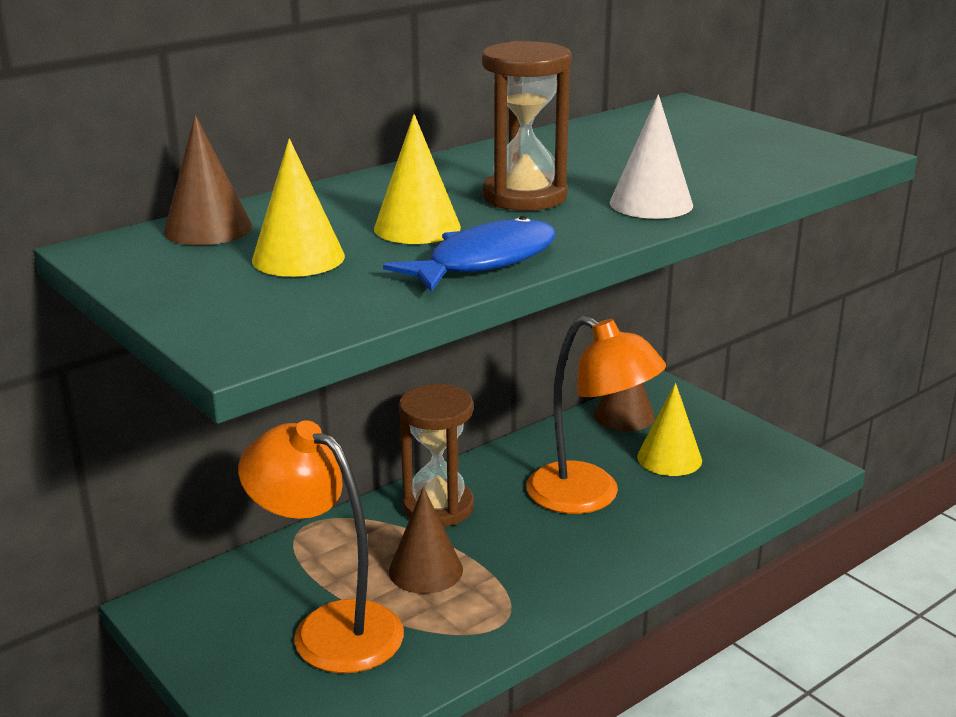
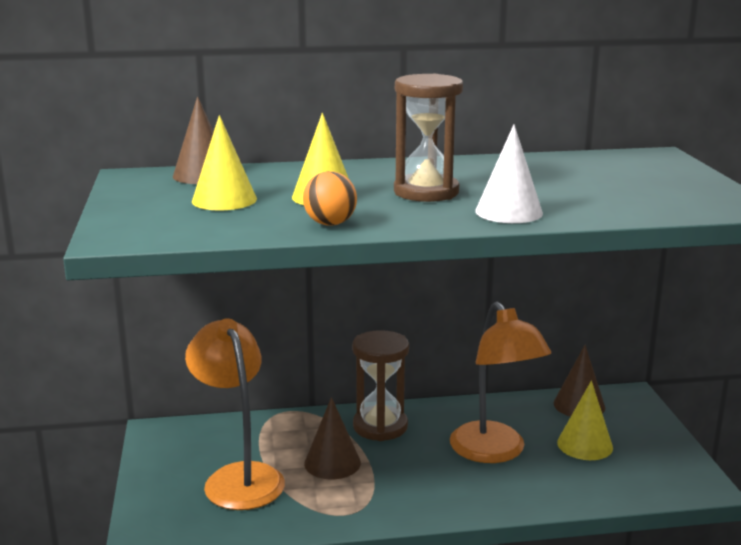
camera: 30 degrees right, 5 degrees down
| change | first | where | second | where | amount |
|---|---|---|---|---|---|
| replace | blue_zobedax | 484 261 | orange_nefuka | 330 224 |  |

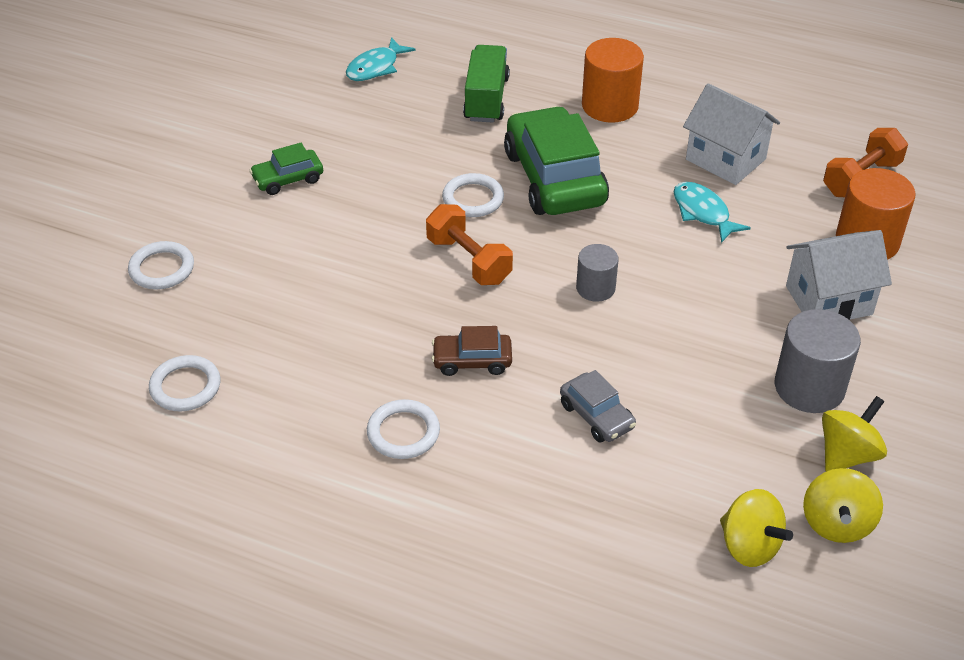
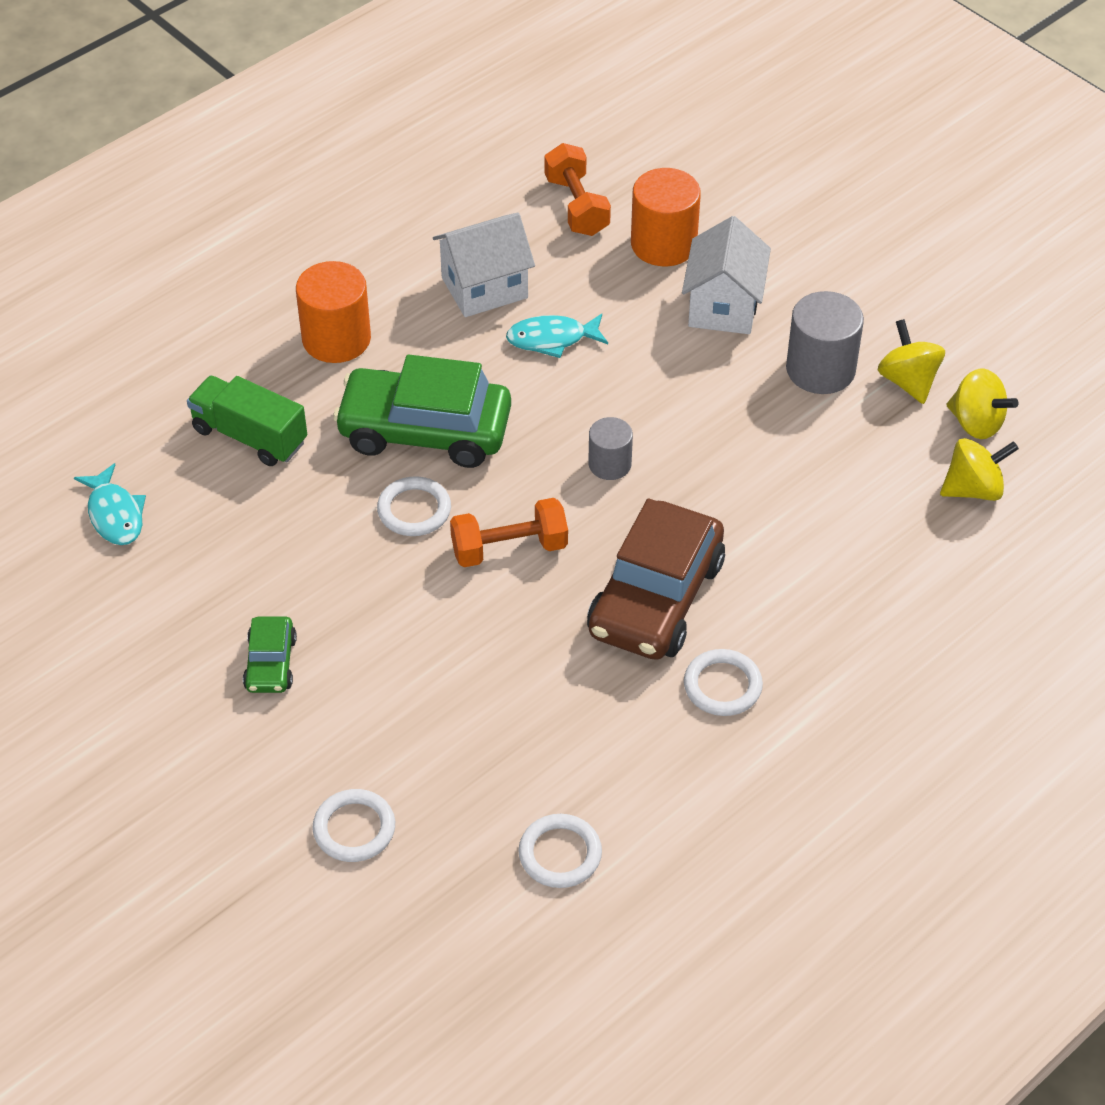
camera: 65 degrees left, 5 degrees up
| change | first | where | second | where | amount |
|---|---|---|---|---|---|
| delete | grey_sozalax | 596 416 |  |  |  |
| resize | brown_sozalax | 472 361 |  | 655 598 | x2.06 |

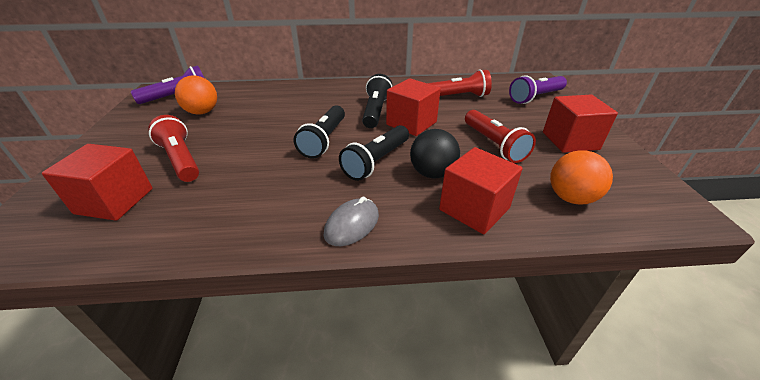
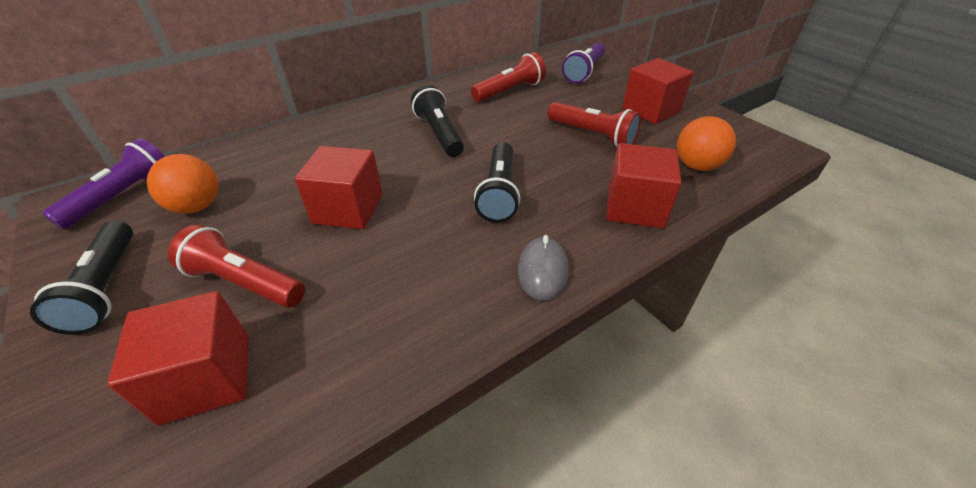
camera: 30 degrees left, 5 degrees up
| change | first | where | second | where | amount |
|---|---|---|---|---|---|
| delete | black_nefuka | 432 173 |  |  |  |
| move | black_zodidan | 324 140 |  | 107 287 |  |
| move | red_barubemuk | 411 123 |  | 348 209 |  |

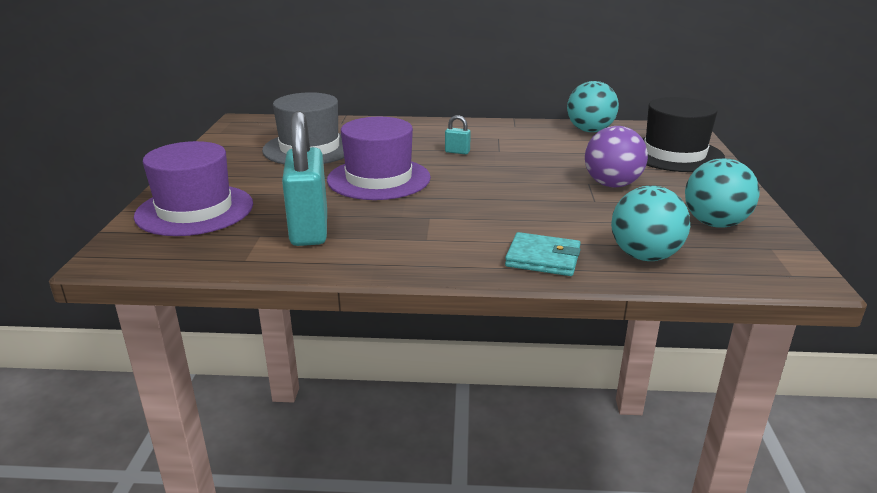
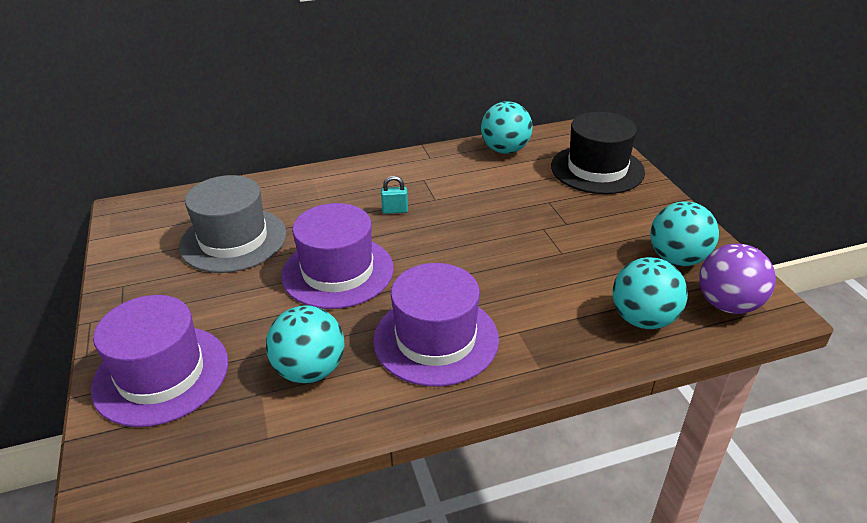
camera: 20 degrees left, 10 degrees up
| change | first | where | second | where | amount |
|---|---|---|---|---|---|
| delete | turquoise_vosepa | 543 258 |  |  |  |
| insert |  |  | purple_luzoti | 436 339 |  |
| move | purple_nefuka | 612 184 |  | 727 304 |  |
| replace | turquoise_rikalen | 309 229 | turquoise_nefuka | 310 370 |  |

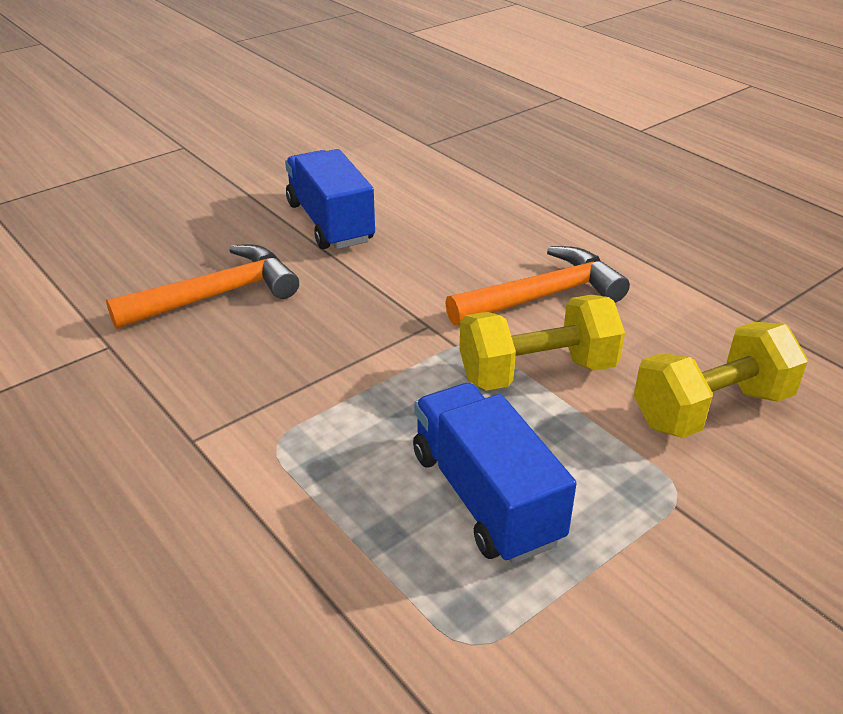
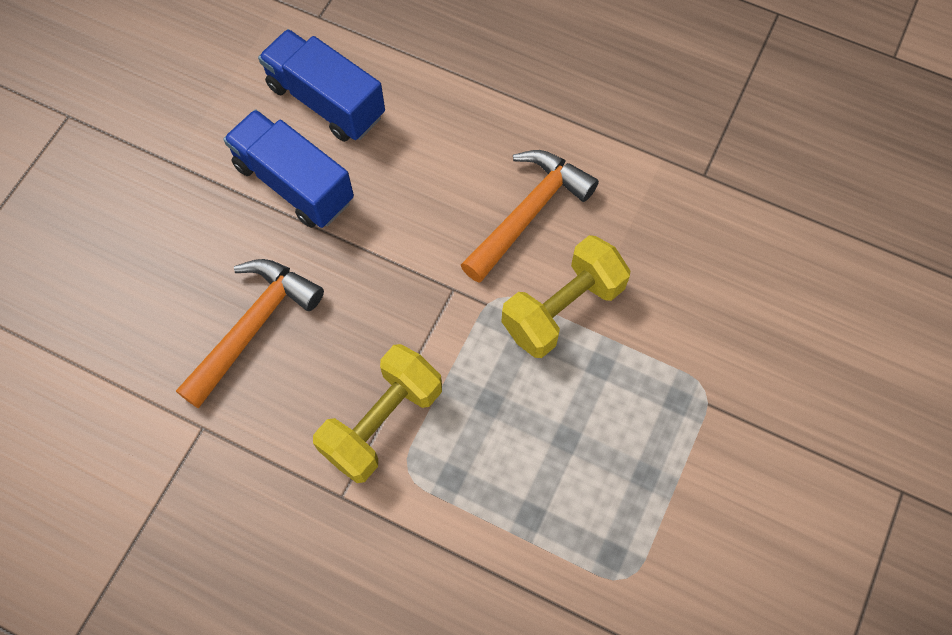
camera: 25 degrees left, 30 degrees up
| change | first | where | second | where | amount |
|---|---|---|---|---|---|
| move | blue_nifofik | 485 497 |  | 326 101 |  |
| move | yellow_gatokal | 711 409 |  | 382 422 |  |

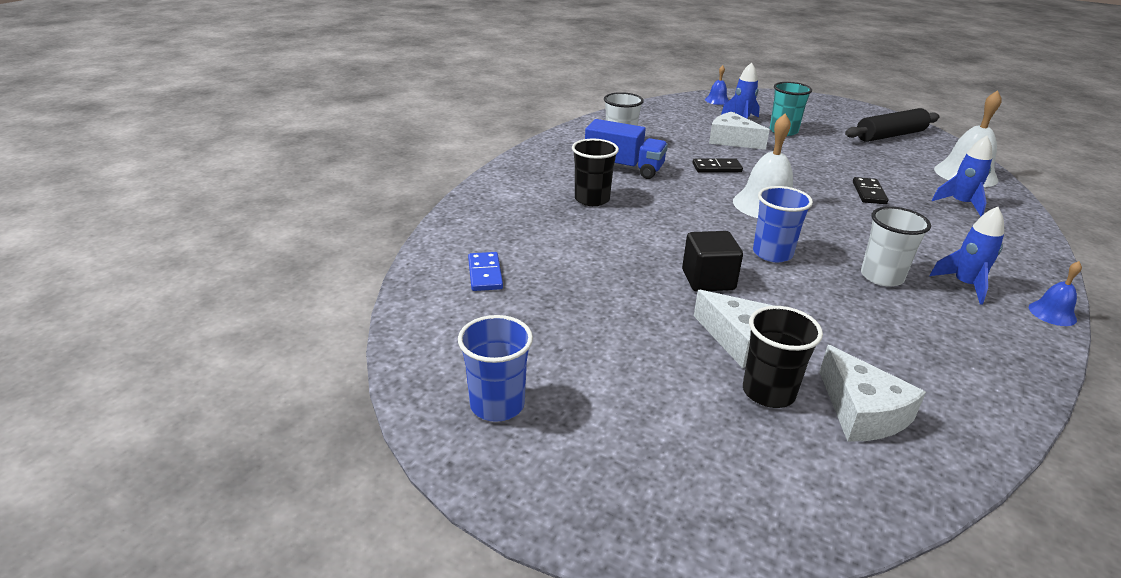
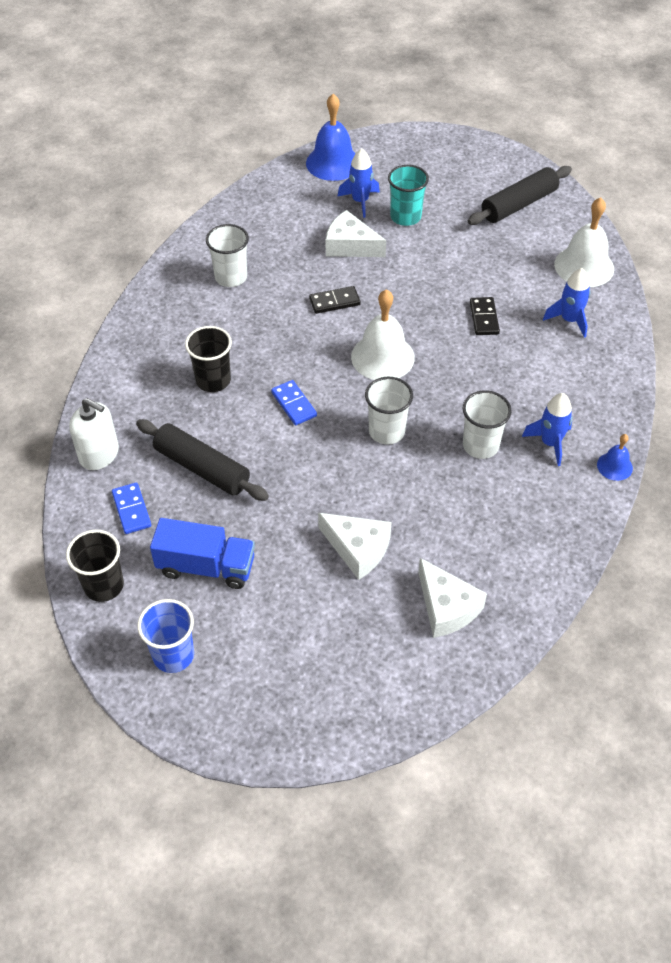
camera: 10 degrees left, 20 degrees up
| change | first | where | second | where | amount |
|---|---|---|---|---|---|
| delete | black_barubemuk | 708 280 |  |  |  |
| insert |  |  | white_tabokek | 99 454 |  |
| insert |  |  | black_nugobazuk | 202 468 |  |
| insert |  |  | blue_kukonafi | 293 404 |  |
| move | blue_nifofik | 623 168 |  | 206 566 |  |
| move | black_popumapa | 768 392 |  | 104 585 |  |
| recolor | blue_popumapa | 772 253 | white_popumapa | 386 431 |  |
| resize | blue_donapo | 717 100 |  | 333 163 | x1.94 |

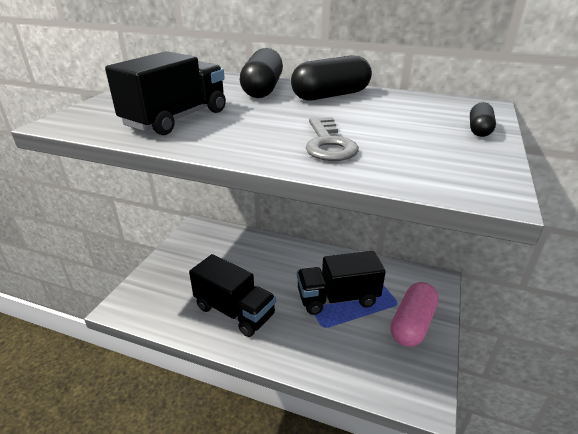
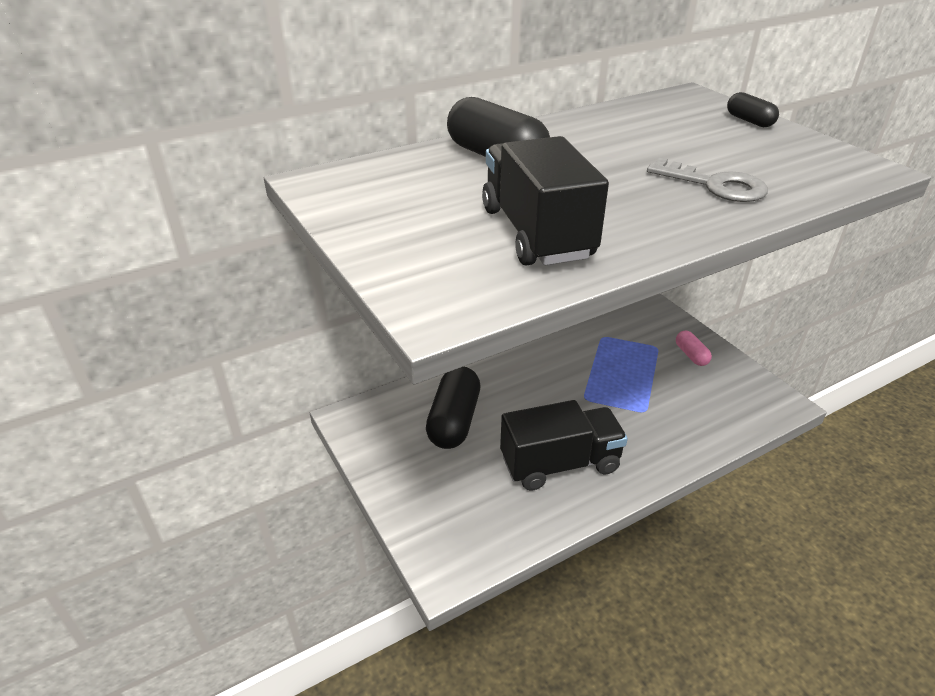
camera: 50 degrees left, 5 degrees up
| change | first | where | second | where | amount |
|---|---|---|---|---|---|
| delete | black_nifofik | 337 298 |  |  |  |
| move | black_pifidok | 331 95 |  | 454 421 |  |
| resize | pink_pifidok | 412 324 |  | 691 355 | x0.52 |

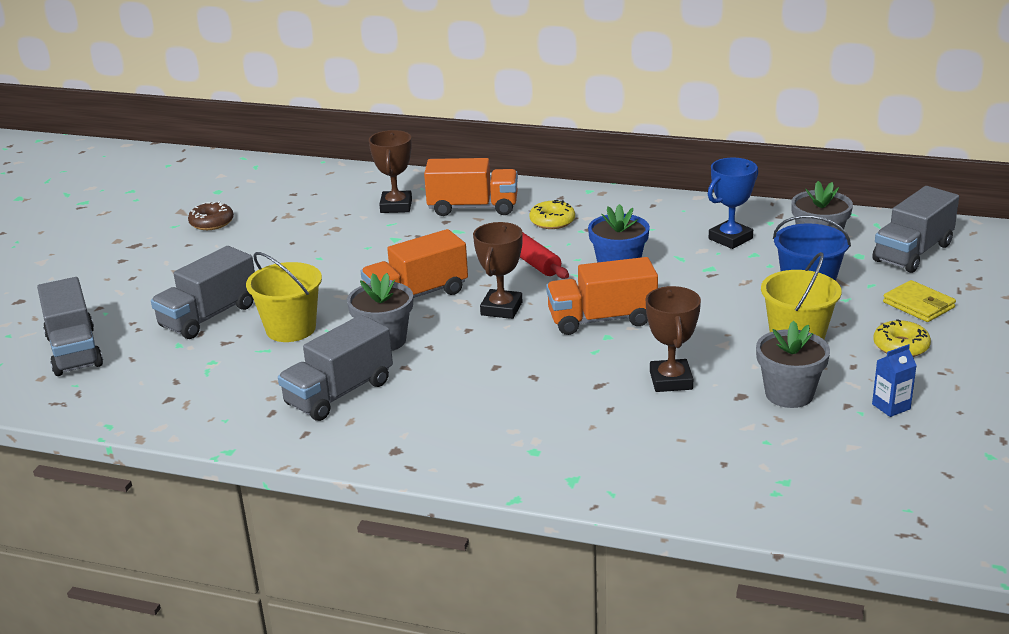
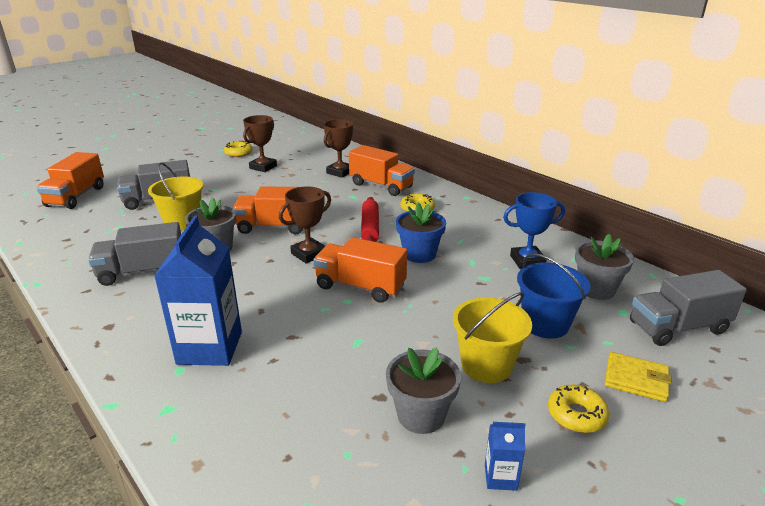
camera: 30 degrees right, 0 degrees up
| change | first | where | second | where | amount |
|---|---|---|---|---|---|
| insert |  |  | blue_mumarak | 210 348 |  |
| move | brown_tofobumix | 671 380 |  | 263 167 |  |
| recolor | grey_nifofik | 74 351 | orange_nifofik | 76 196 |  |
| recolor | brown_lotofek | 212 222 | yellow_lotofek | 238 153 |  |
| rotate | yellow_vosepa | 918 305 |  | 636 380 | 60 degrees counterclockwise |

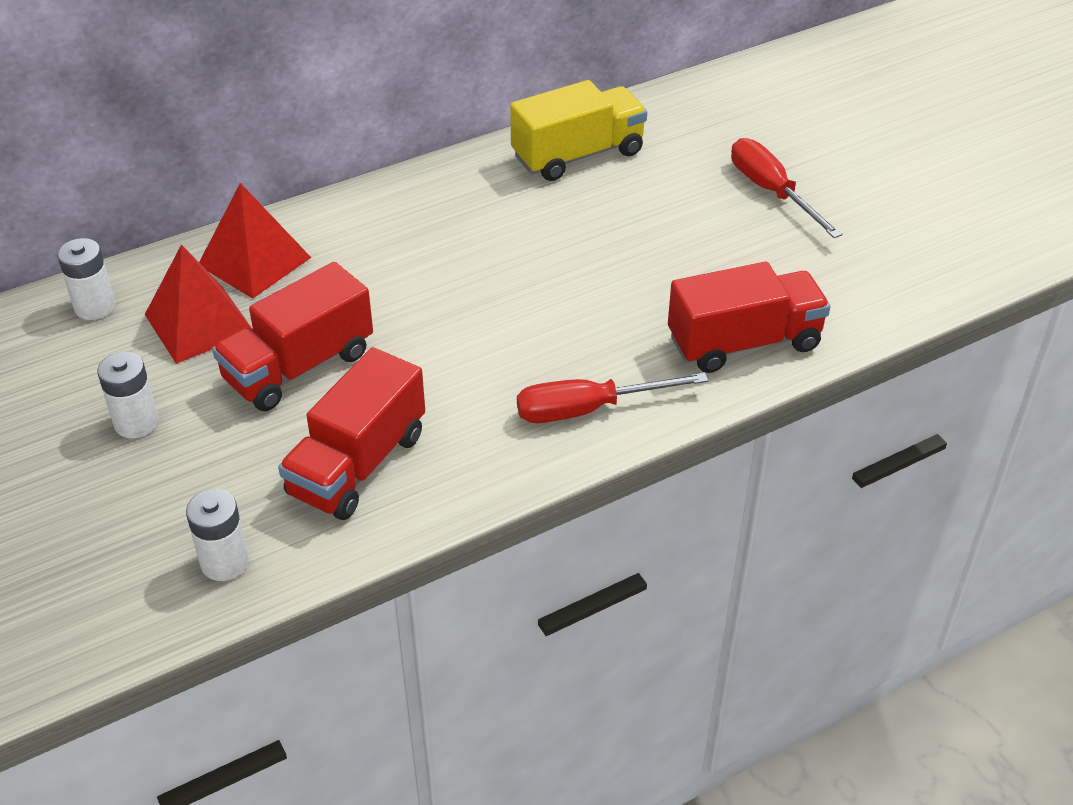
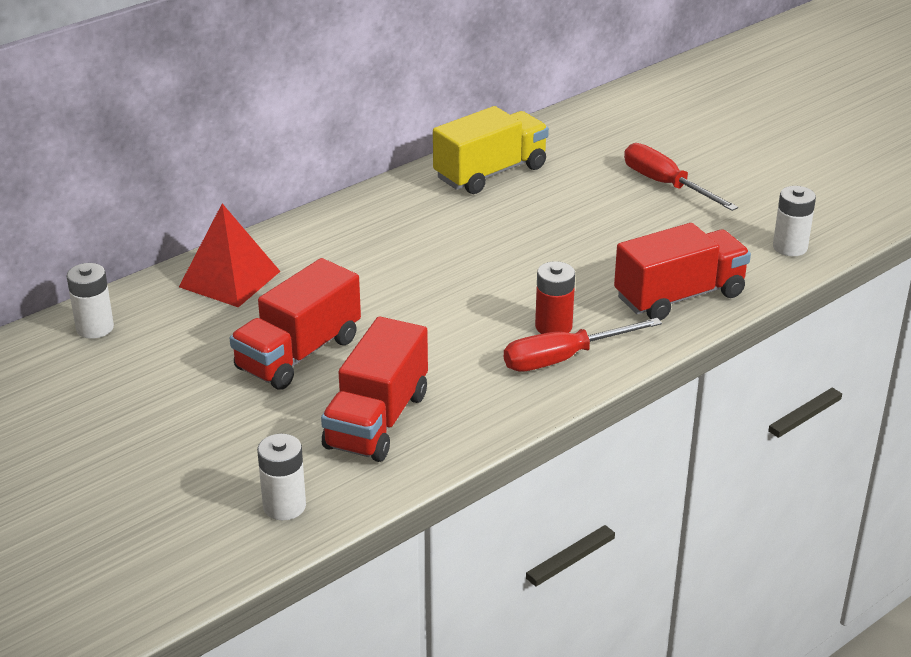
camera: 10 degrees left, 10 degrees down
| change | first | where | second | where | amount |
|---|---|---|---|---|---|
| delete | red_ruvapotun | 199 323 |  |  |  |
| insert |  |  | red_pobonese | 553 326 |  |
| move | white_pobonese | 136 423 |  | 790 247 |  |

